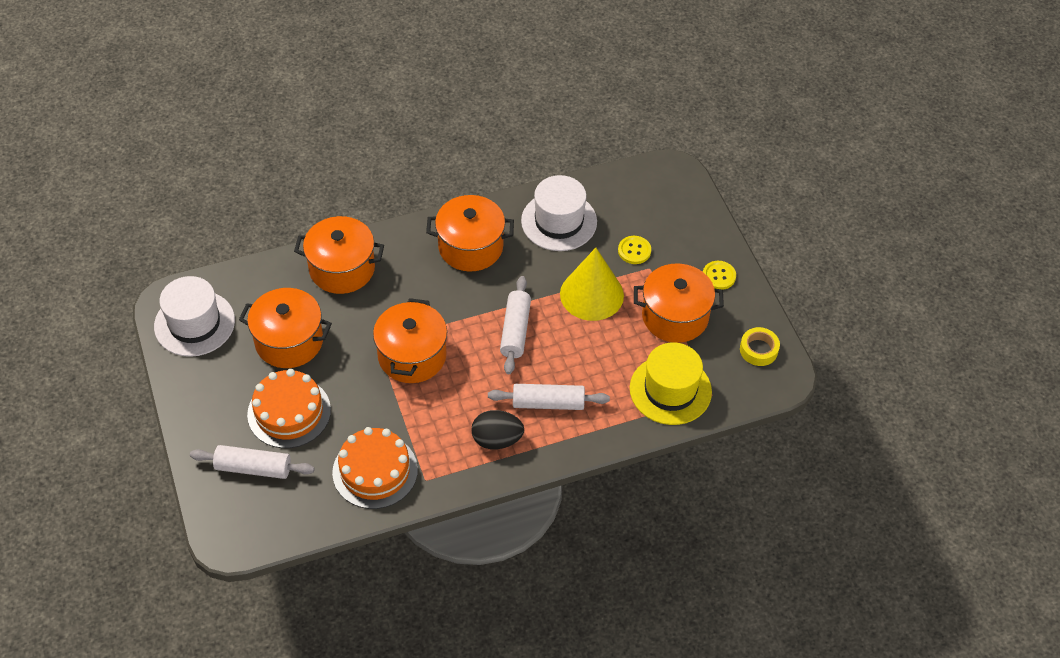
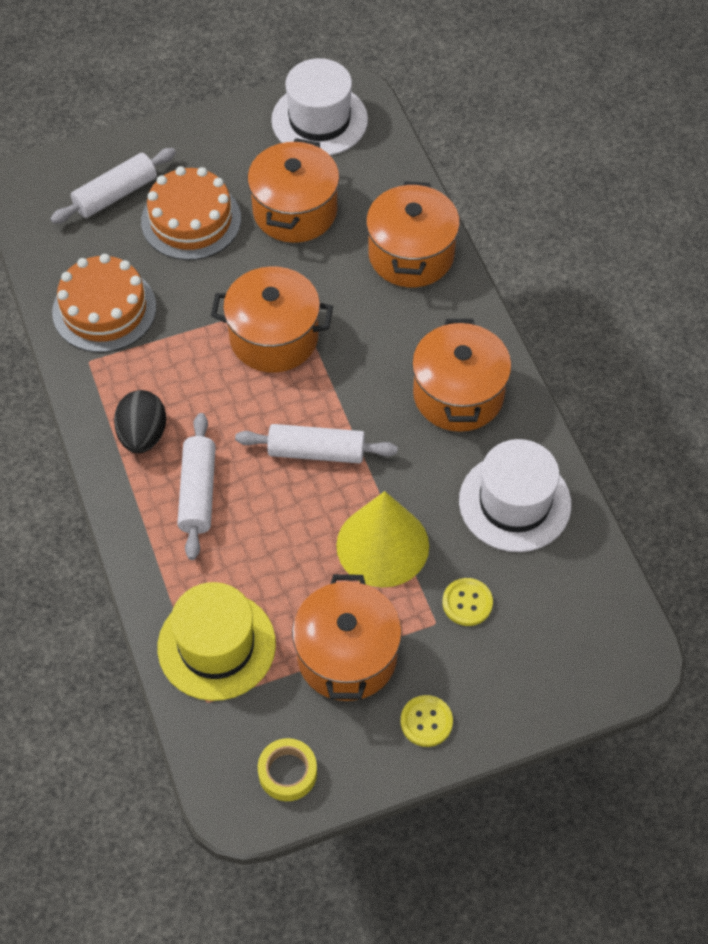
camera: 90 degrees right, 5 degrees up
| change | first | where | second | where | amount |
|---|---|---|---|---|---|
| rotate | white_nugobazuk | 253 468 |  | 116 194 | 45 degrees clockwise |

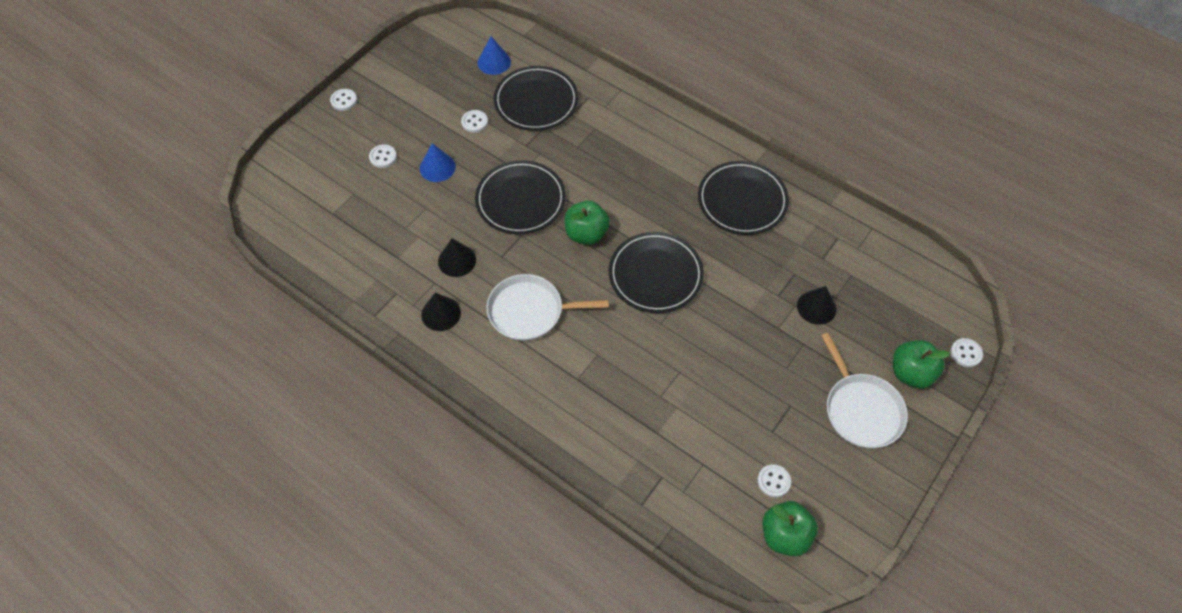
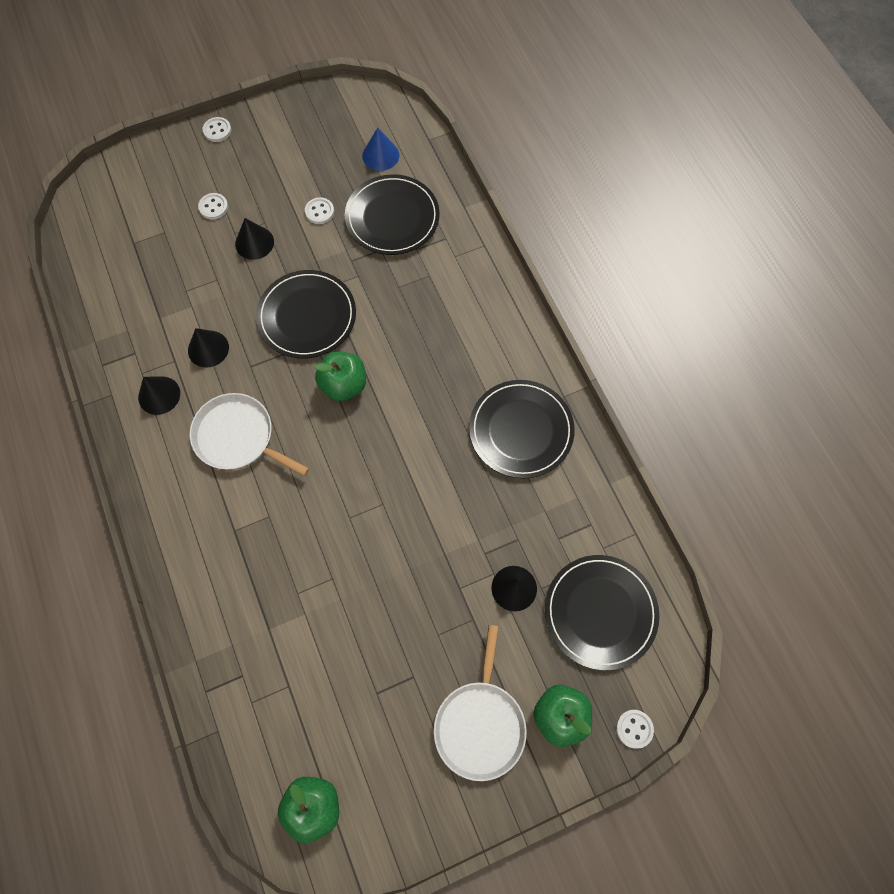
camera: 30 degrees right, 10 degrees up
| change | first | where | second | where | amount |
|---|---|---|---|---|---|
| delete | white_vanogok | 773 481 |  |  |  |
| move | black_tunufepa | 655 274 |  | 600 612 |  |
| recolor | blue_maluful | 437 167 | black_maluful | 254 242 |  |

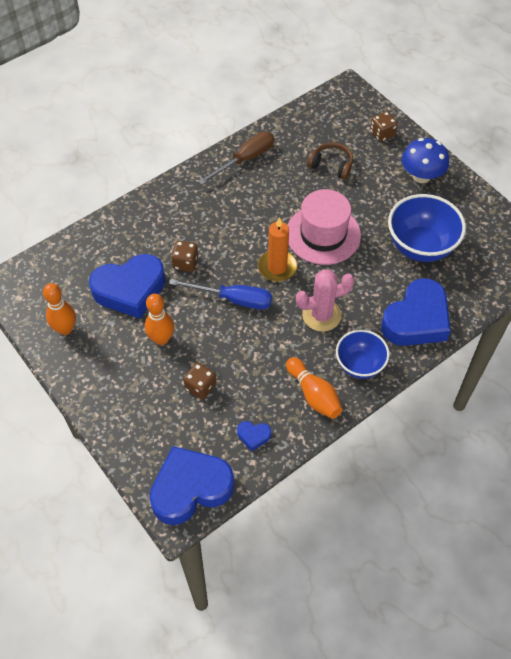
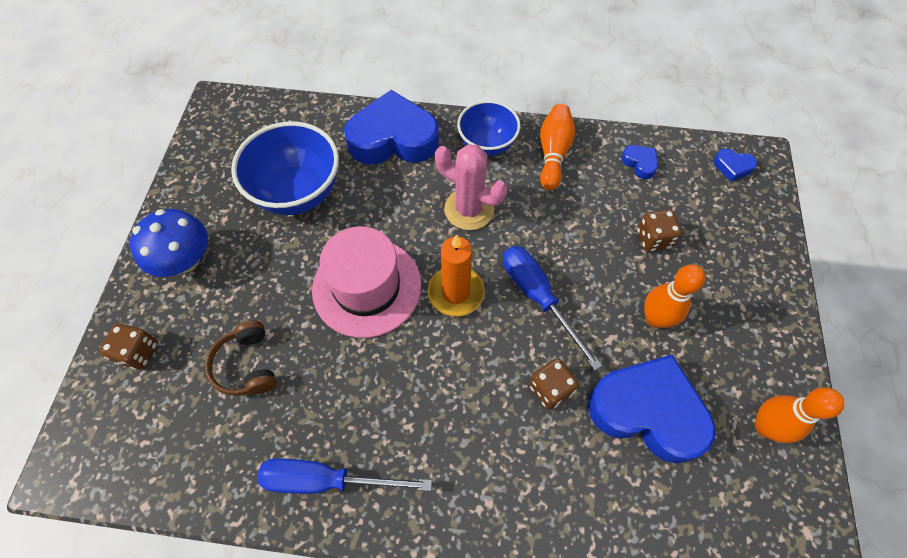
camera: 135 degrees left, 5 degrees up
| change | first | where | second | where | amount |
|---|---|---|---|---|---|
| recolor | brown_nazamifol | 245 159 | blue_nazamifol | 327 480 |  |
| resize | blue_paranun | 190 488 |  | 732 167 | x0.41 |

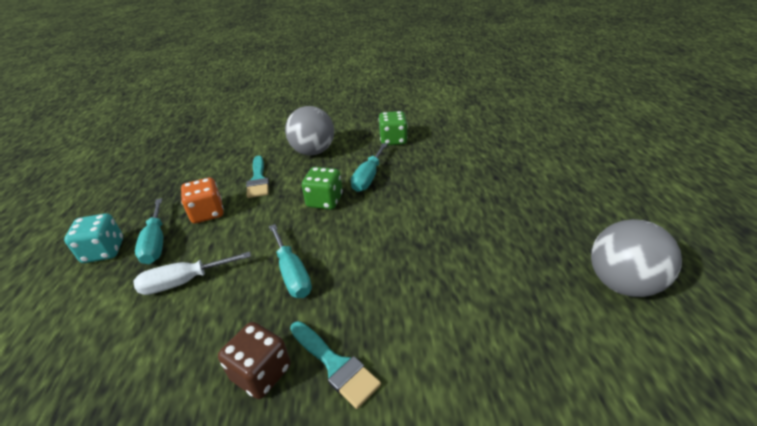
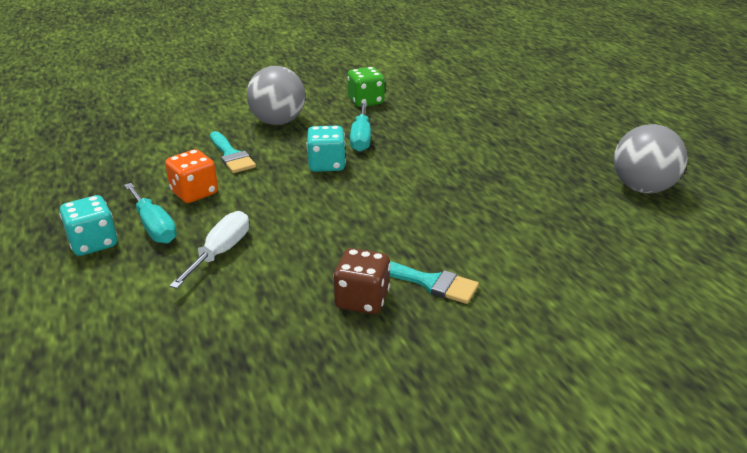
camera: 20 degrees left, 5 degrees down
| change | first | where | second | where | amount |
|---|---|---|---|---|---|
| delete | turquoise_nazamifol | 292 274 |  |  |  |
| recolor | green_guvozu | 324 201 | turquoise_guvozu | 326 165 |  |
| rotate | white_nazamifol | 184 282 |  | 221 252 | 150 degrees clockwise |

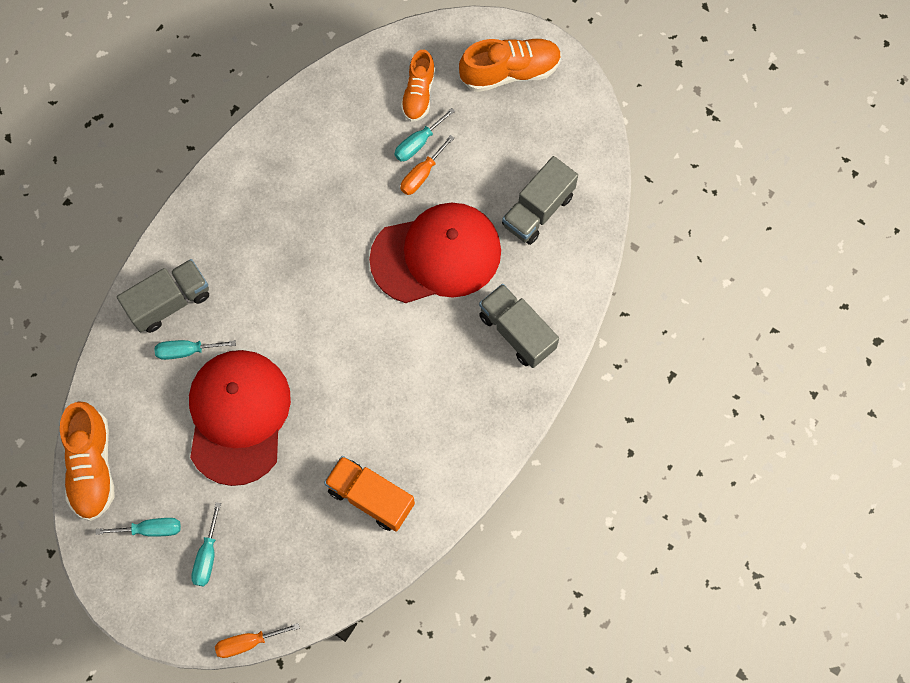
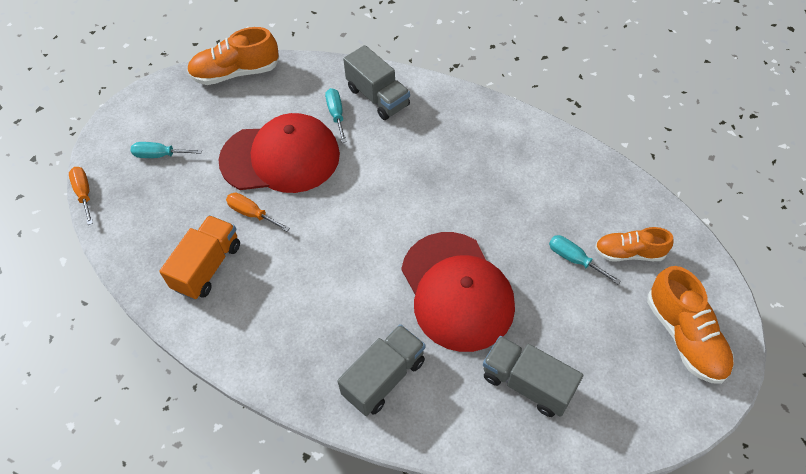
camera: 85 degrees right, 15 degrees down
| change | first | where | second | where | amount |
|---|---|---|---|---|---|
| delete | turquoise_nazamifol | 151 529 |  |  |  |
| move | orange_nazamifol | 422 174 |  | 252 213 |  |

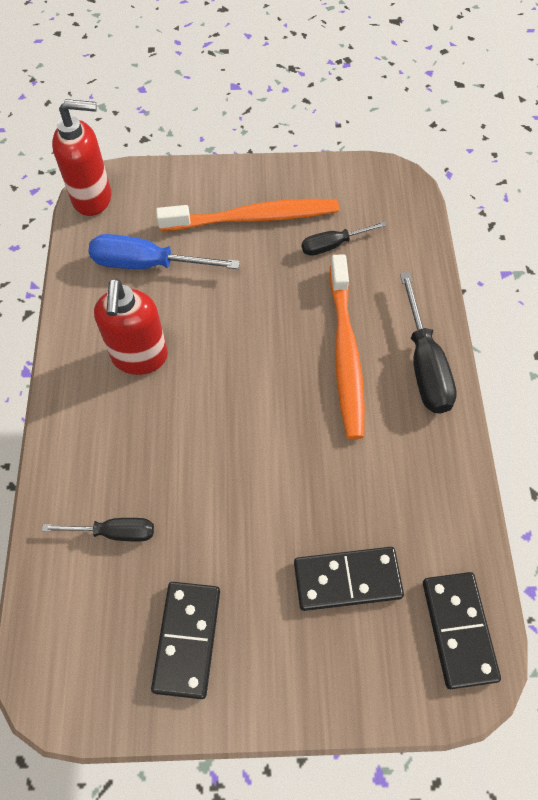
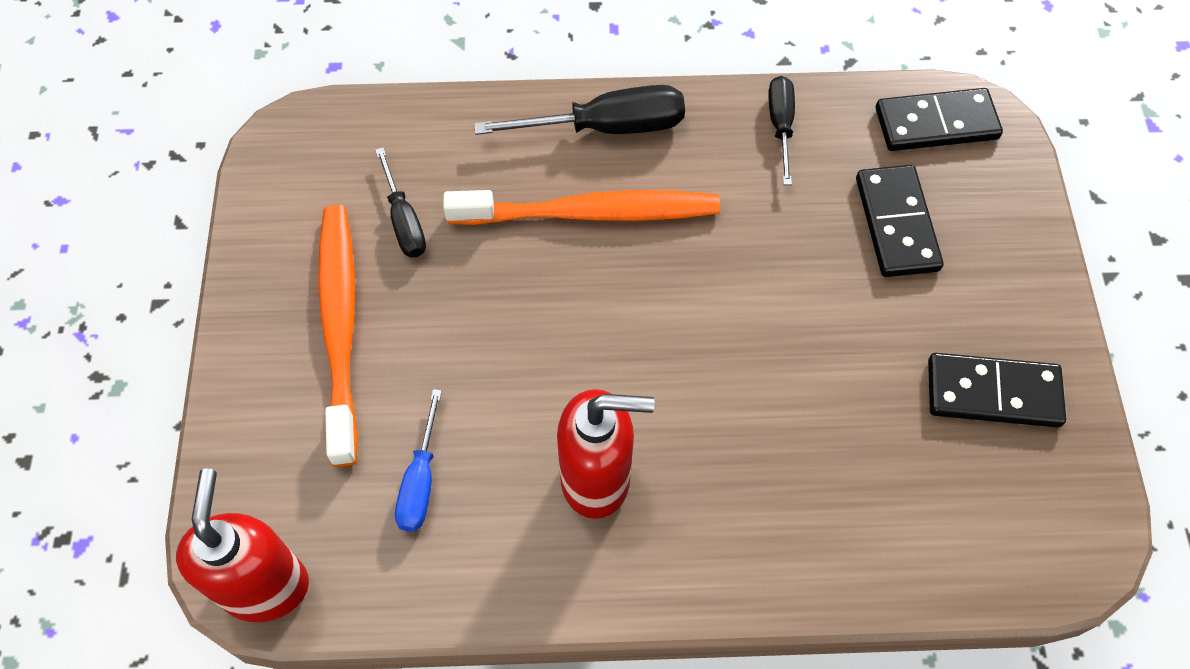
camera: 90 degrees left, 0 degrees up
| change | first | where | second | where | amount |
|---|---|---|---|---|---|
| move | black_nazamifol | 114 532 |  | 780 126 |  |
| resize | blue_nazamifol | 147 264 |  | 420 481 | x0.61 |

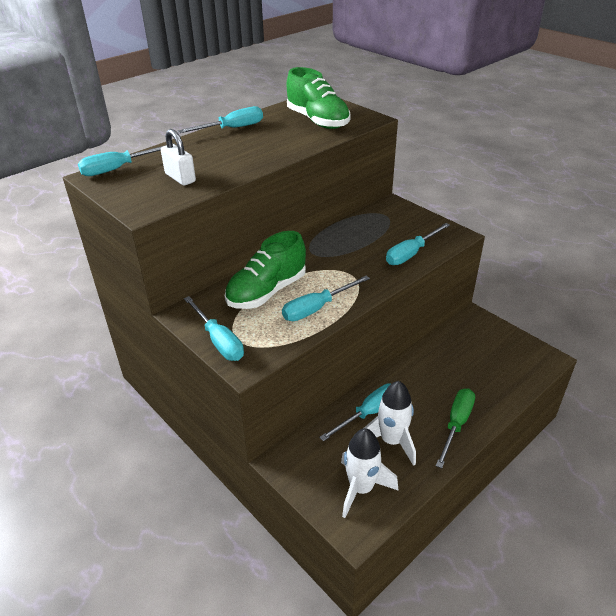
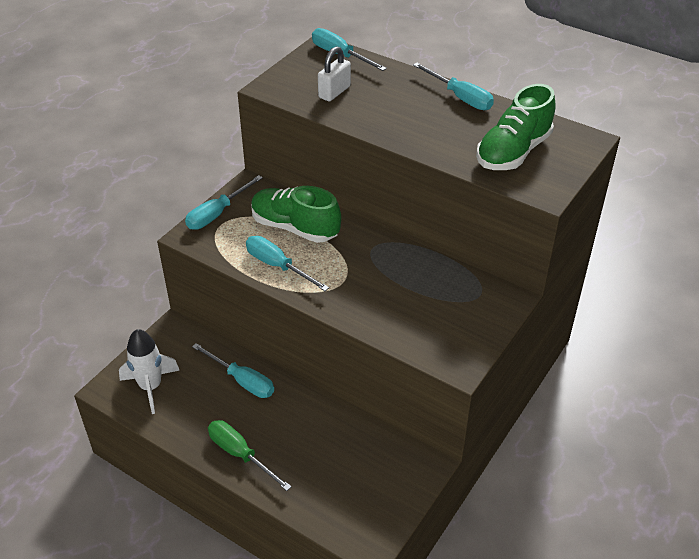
camera: 75 degrees right, 5 degrees up
| change | first | where | second | where | amount |
|---|---|---|---|---|---|
| delete | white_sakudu | 391 441 |  |  |  |
| delete | turquoise_nazamifol | 411 253 |  |  |  |
| rotate | green_nazamifol | 456 424 |  | 240 454 | 150 degrees counterclockwise |

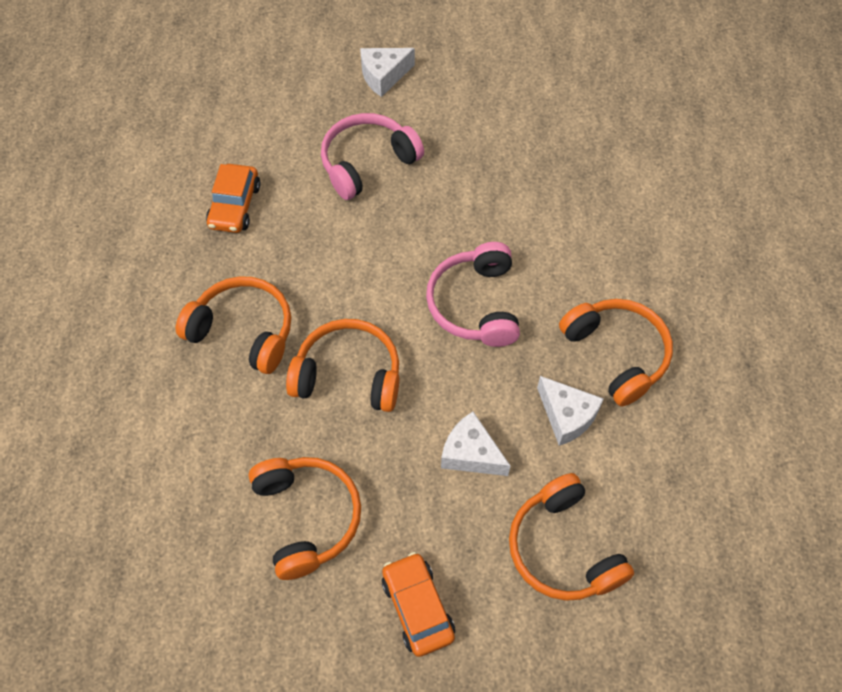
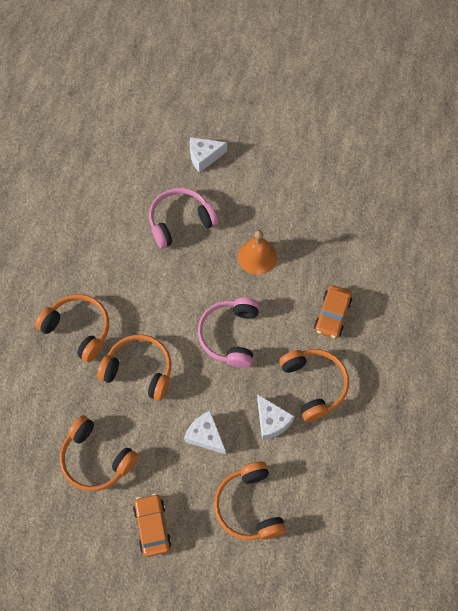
camera: 10 degrees right, 5 degrees up
| change | first | where | second | where | amount |
|---|---|---|---|---|---|
| insert |  |  | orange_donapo | 257 256 |  |
| move | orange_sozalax | 235 206 |  | 332 315 |  |
| rotate | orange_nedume | 306 517 |  | 96 459 | 135 degrees clockwise |

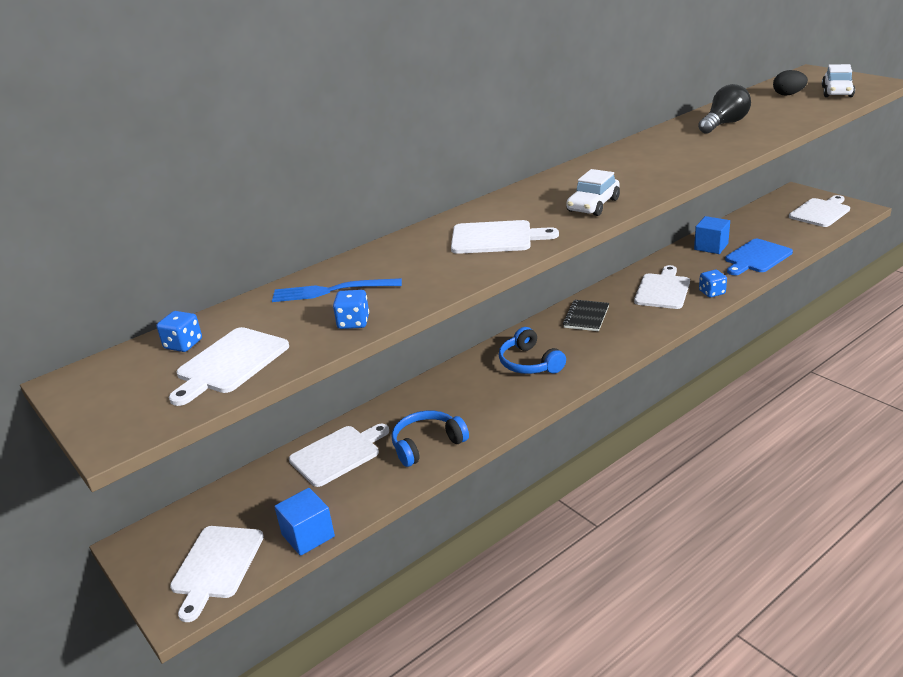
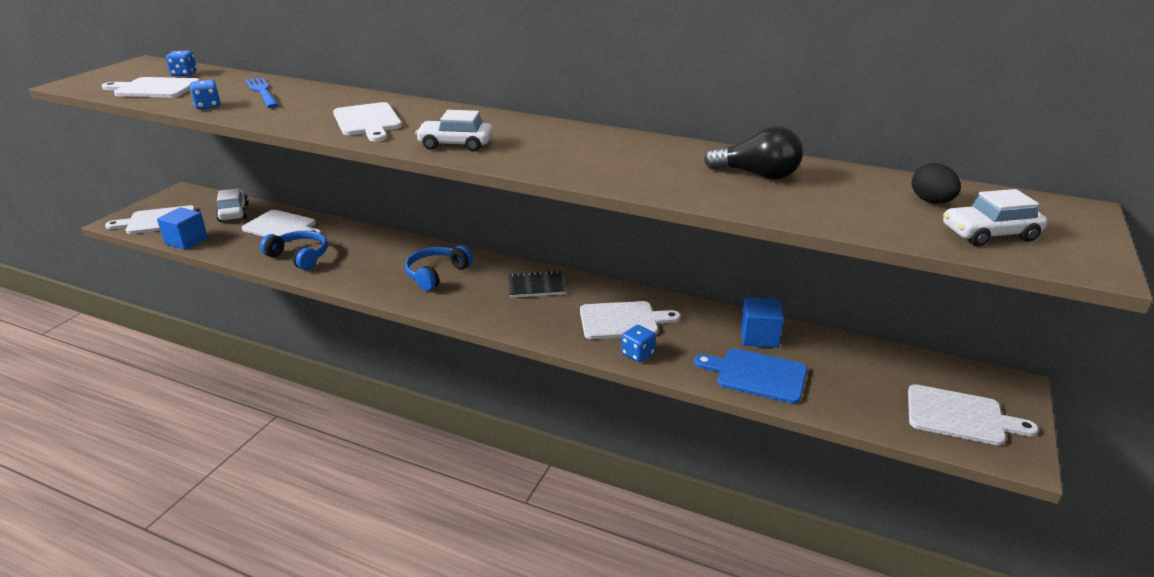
camera: 60 degrees right, 0 degrees up
| change | first | where | second | where | amount |
|---|---|---|---|---|---|
| insert |  |  | white_sozalax | 233 212 |  |

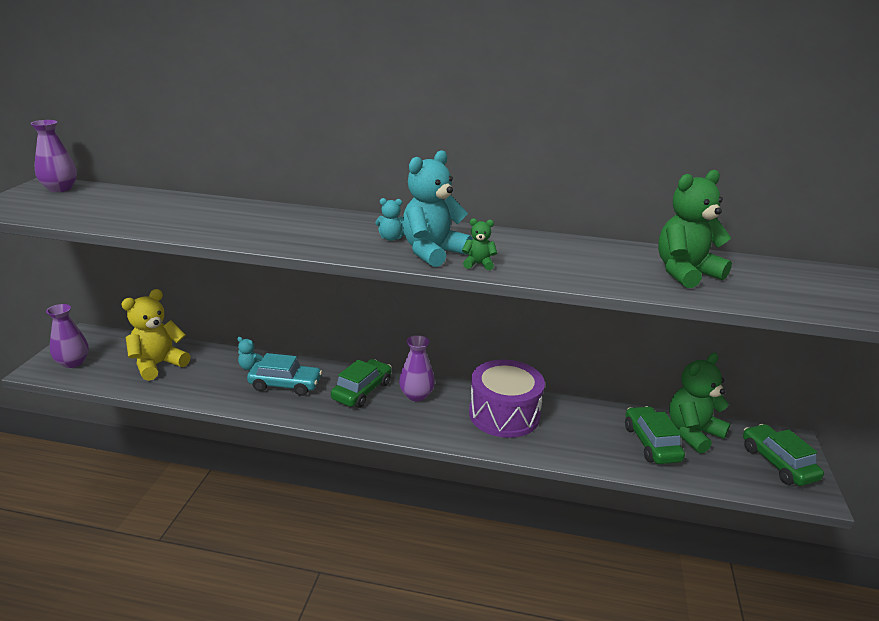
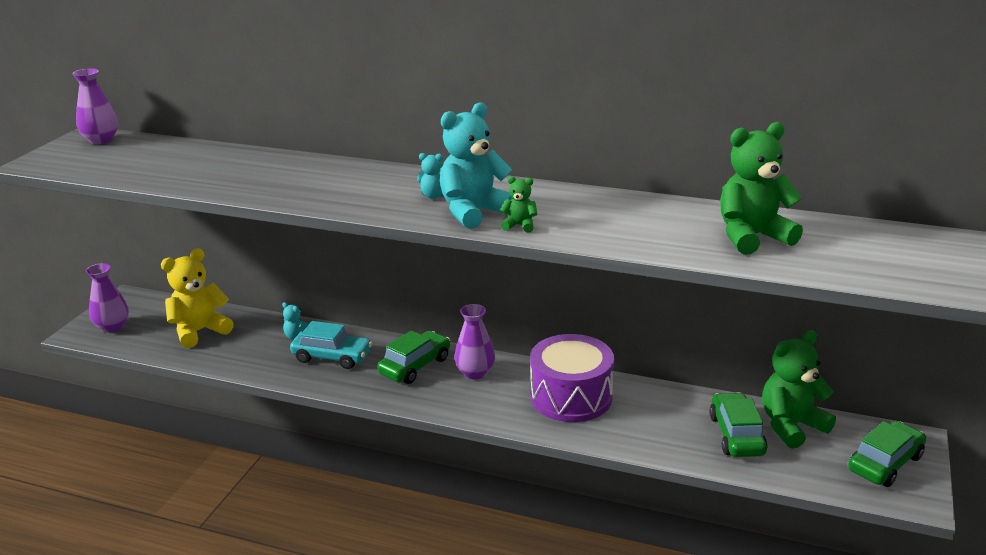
camera: 10 degrees right, 0 degrees up
| change | first | where | second | where | amount |
|---|---|---|---|---|---|
| rotate | green_sozalax | 777 463 |  | 885 463 | 60 degrees clockwise |

